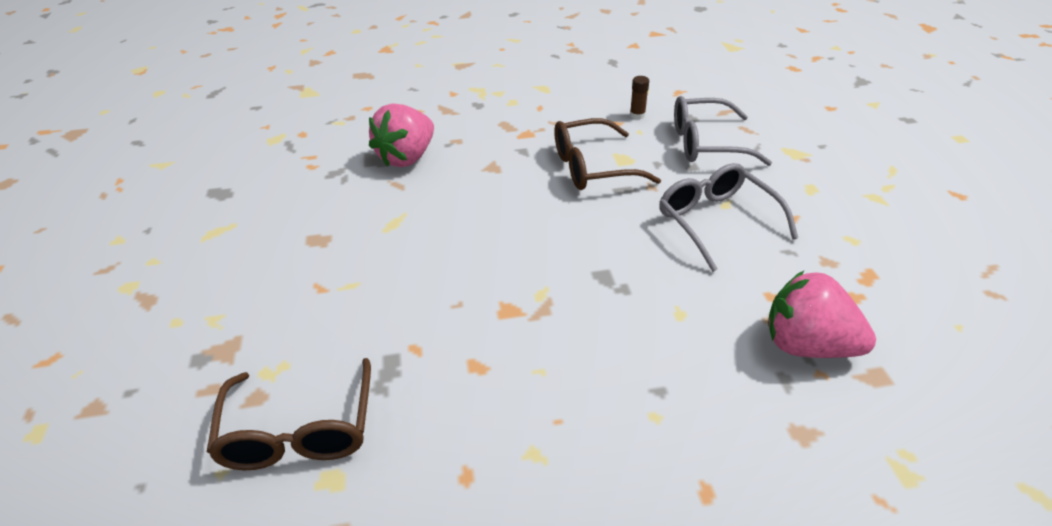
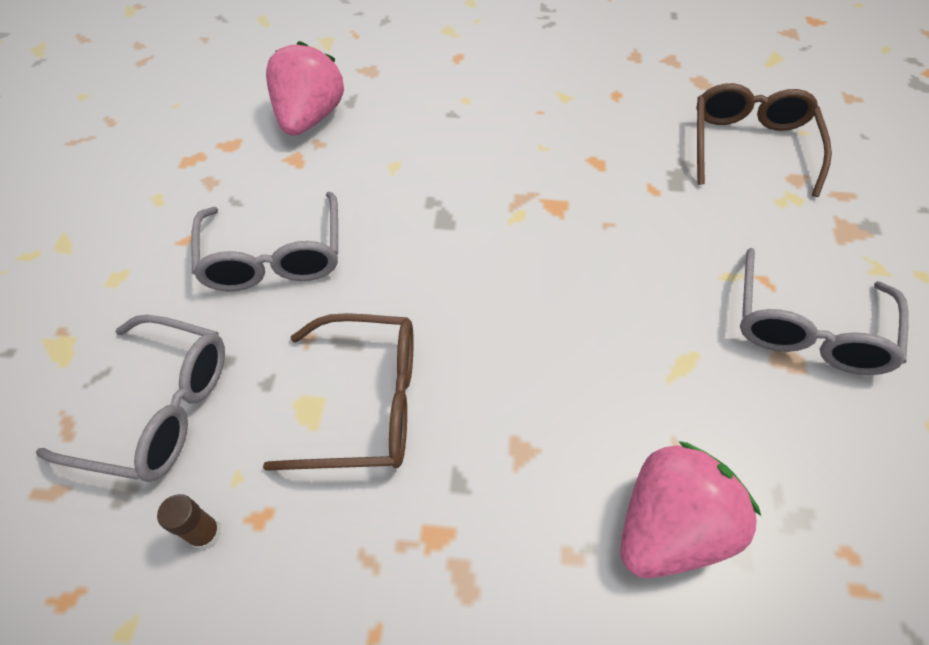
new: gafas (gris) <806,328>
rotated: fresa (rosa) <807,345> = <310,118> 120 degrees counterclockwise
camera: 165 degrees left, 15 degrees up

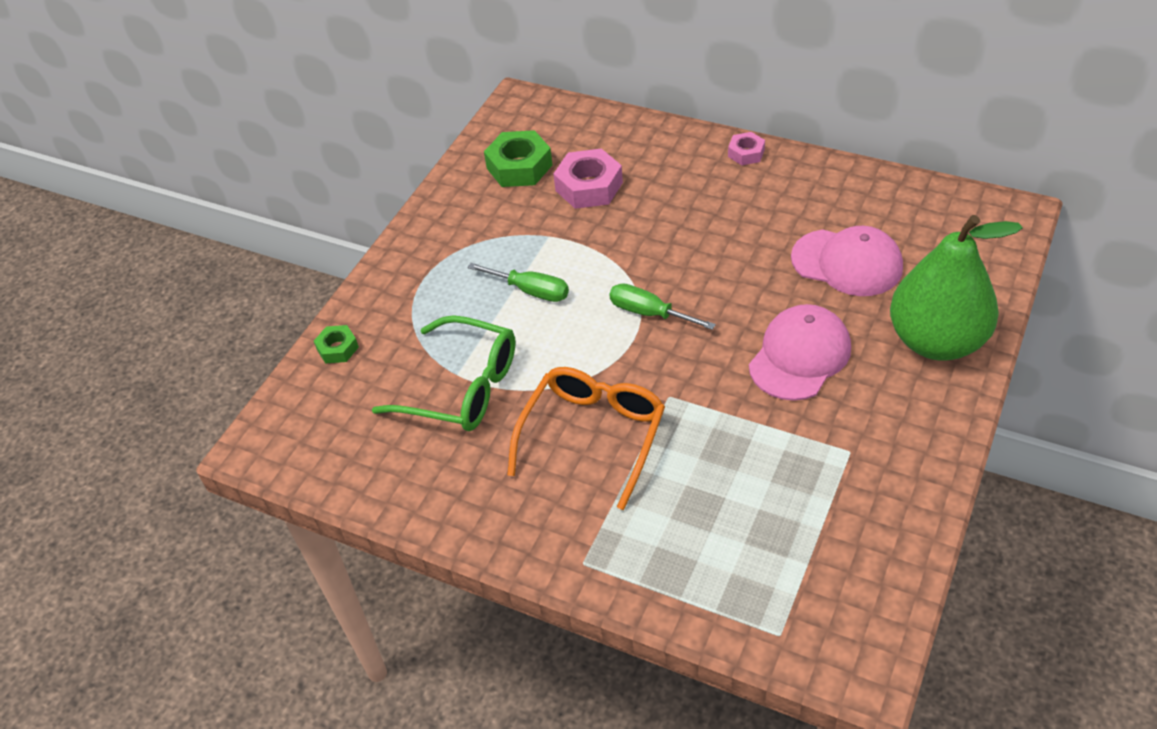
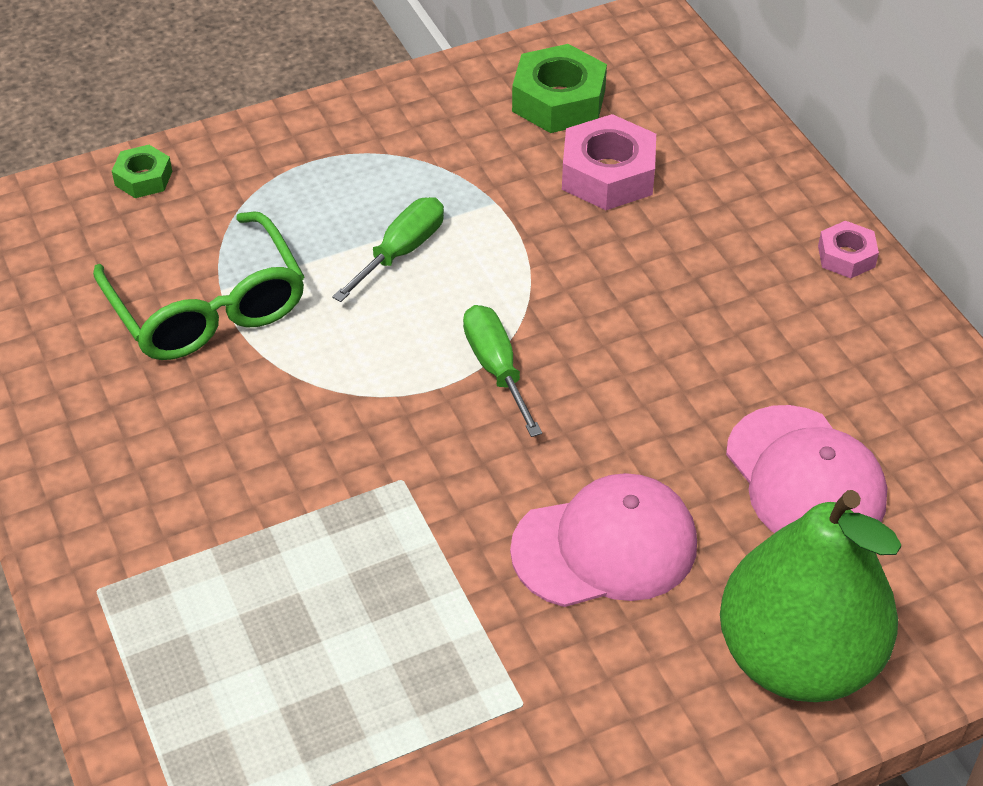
gone: gafas (naranja) <593,436>
rotated: destornillador (verde) <531,291> = <401,251> 120 degrees counterclockwise
camera: 35 degrees right, 0 degrees up

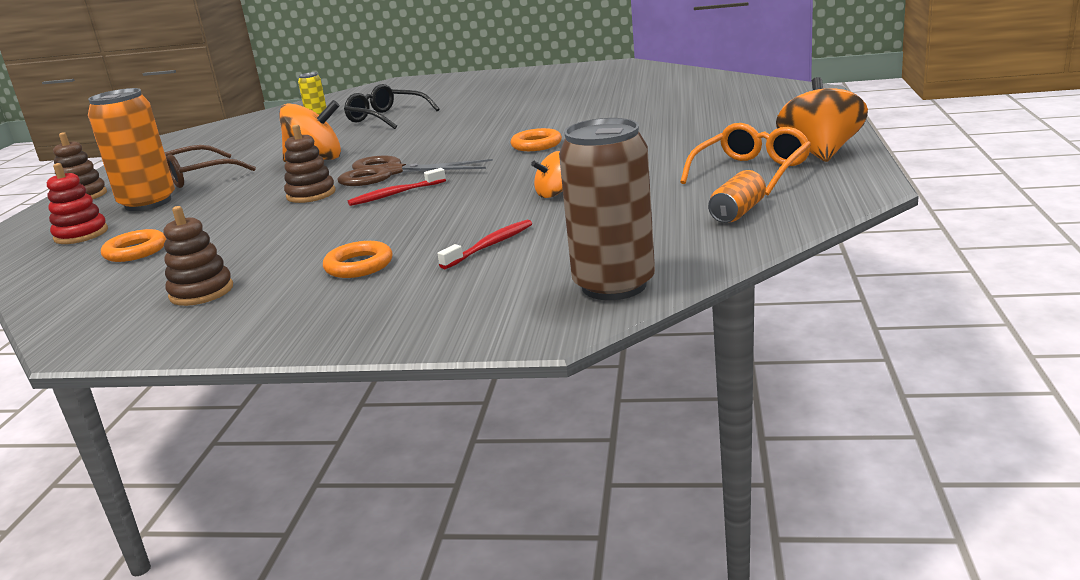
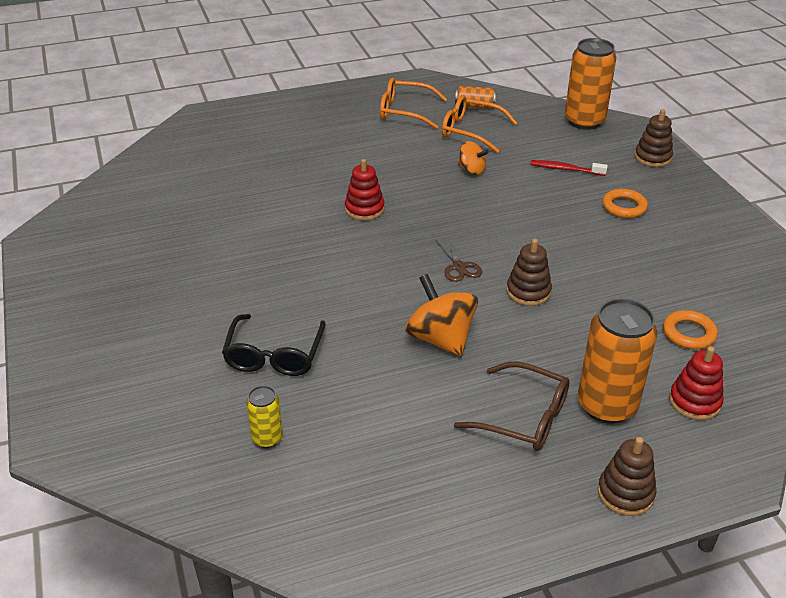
gone: cepillo de dientes (rojo) <395,194>; peonza (naranja) <820,153>
new: gafas (naranja) <470,131>
shifted: juguete apilable (marrón) <201,292> to <652,157>
swapped: anillo (naranja) <536,145> to juguete apilable (rojo) <364,209>
repainted: lata (marrón) <614,285> to lata (naranja) <584,121>
scaled: tijeras (marrón) <390,173> = <459,267> x0.52
camera: 120 degrees left, 15 degrees up

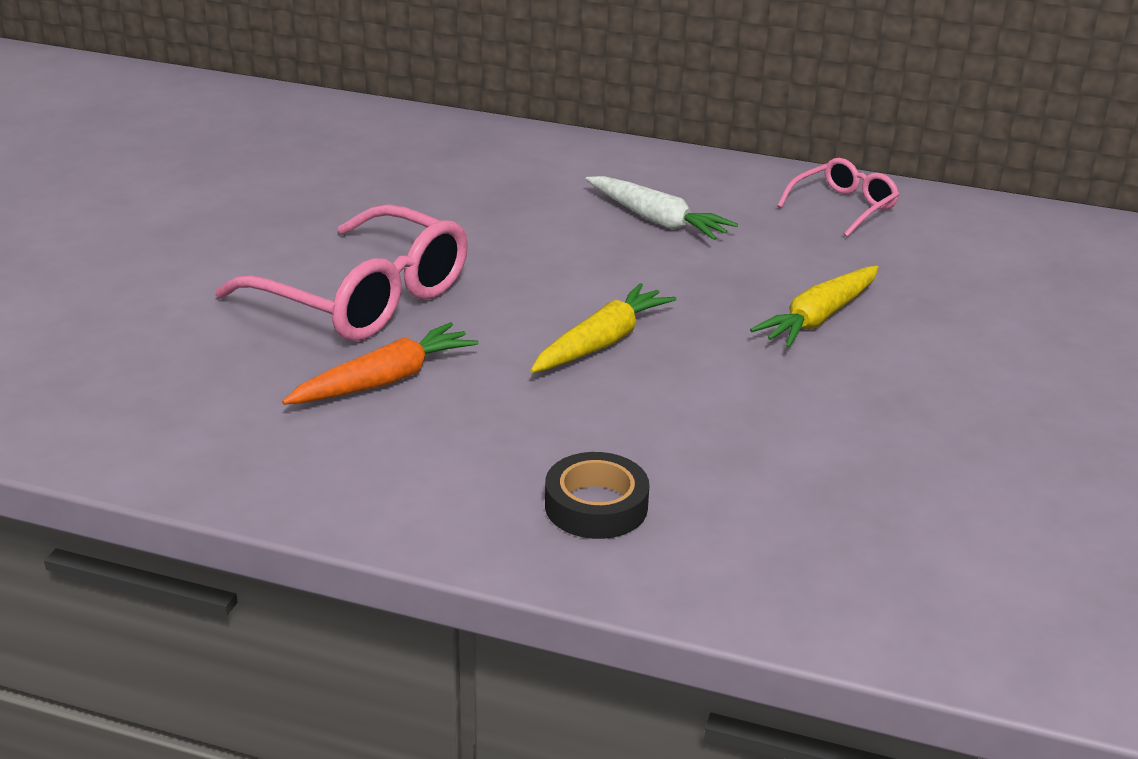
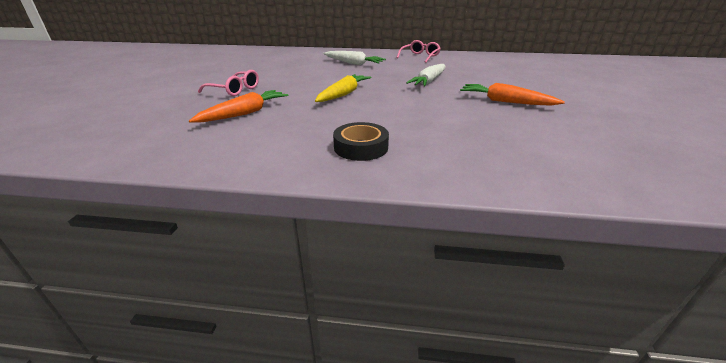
new: zanahoria (naranja) <505,102>
repainted: zanahoria (amarillo) <818,318> to zanahoria (blanco) <429,81>
scaled: gafas (rosa) <364,298> = <235,90> x0.53
camera: 10 degrees left, 0 degrees up

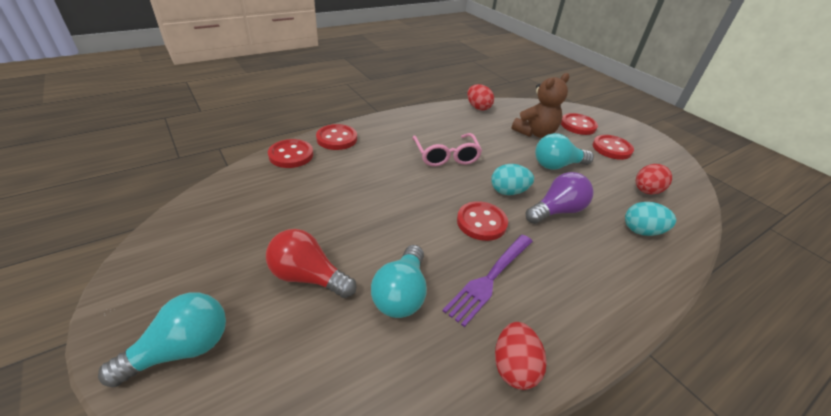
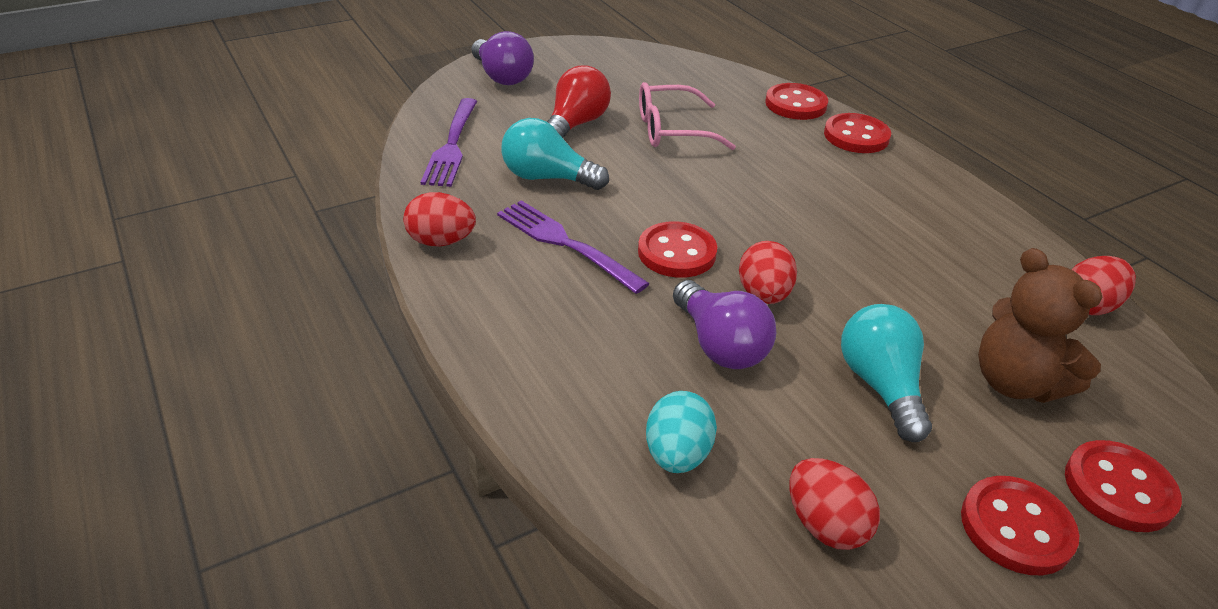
new: tenedor (morado) <452,145>
shifted: gafas (rosa) <446,156> to <672,130>
repainted: bombilla (turquesa) <182,349> to bombilla (morado) <502,76>; huevo (turquesa) <508,192> to huevo (rojo) <763,295>
camera: 95 degrees right, 0 degrees up

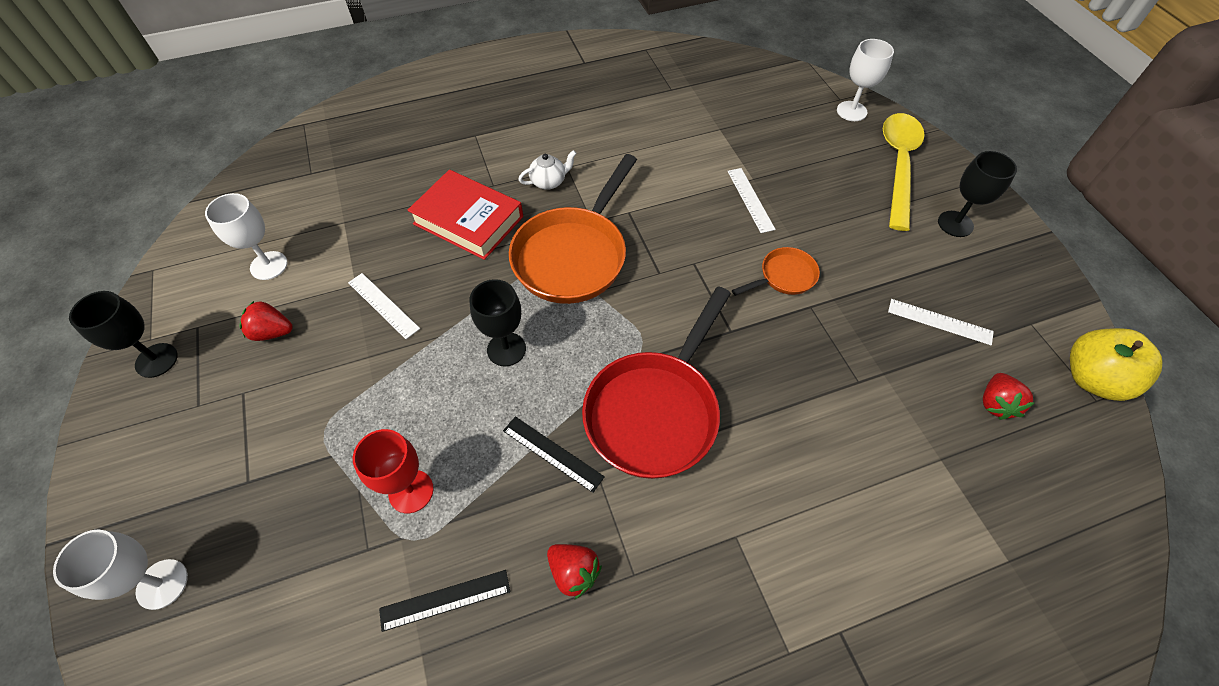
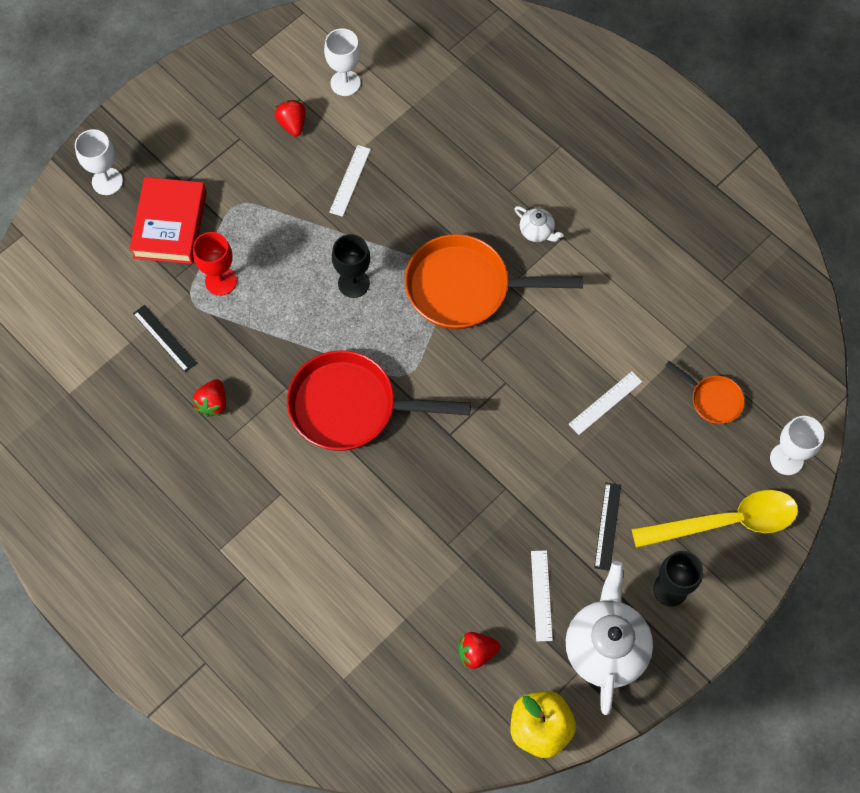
gone: copa (negro) <156,360>
new: tetera (blanco) <605,647>
shifted: libro (rojo) <468,220> to <170,225>; regla (negro) <552,453> to <607,526>; sartén (naranja) <784,276> to <713,399>
camera: 65 degrees right, 10 degrees up

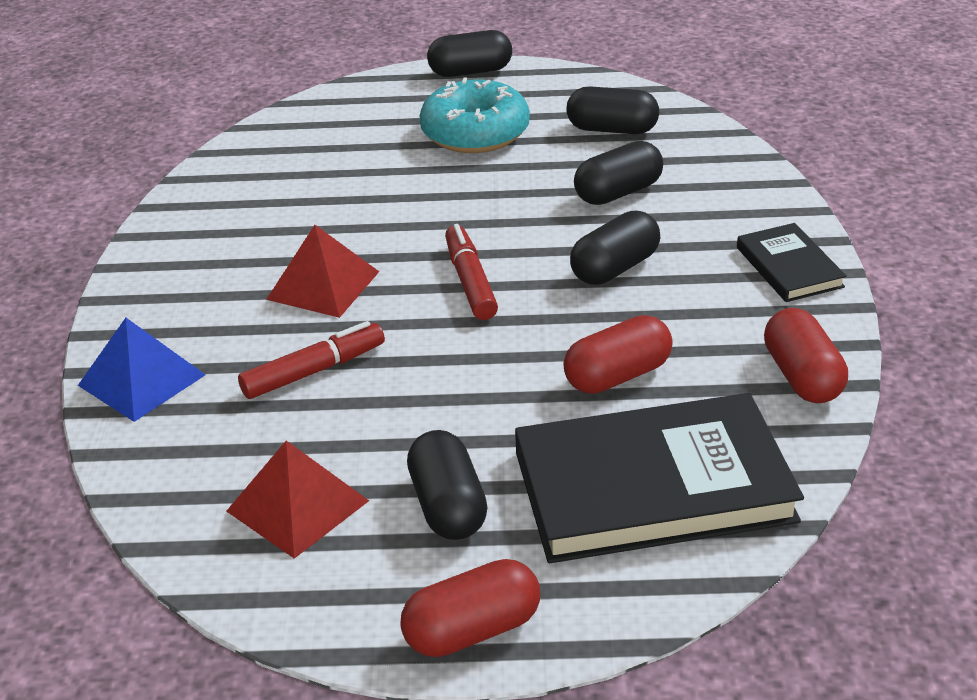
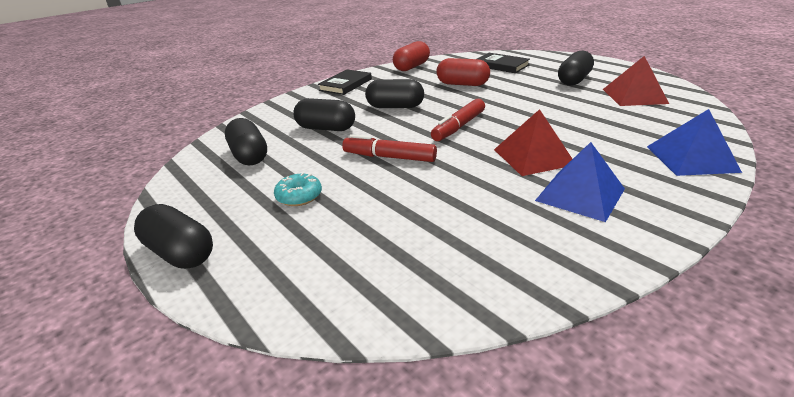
gone: cápsula (rojo) <472,630>
new: pirámide (azul) <580,194>
shifted: rotulador (rojo) <314,371> to <389,157>
scaled: rosquilla (turquesa) <475,133> = <299,196> x0.48; libro (negro) <653,486> = <501,65> x0.50
camera: 130 degrees left, 5 degrees down

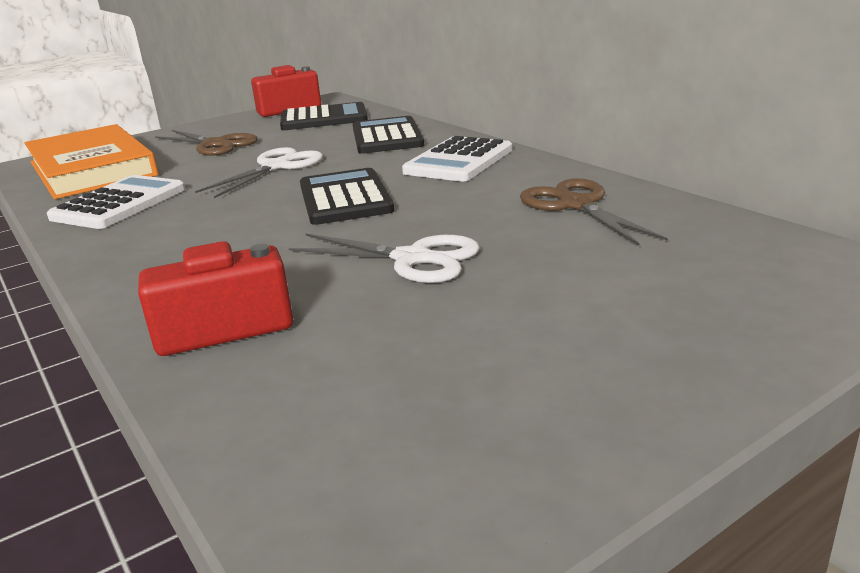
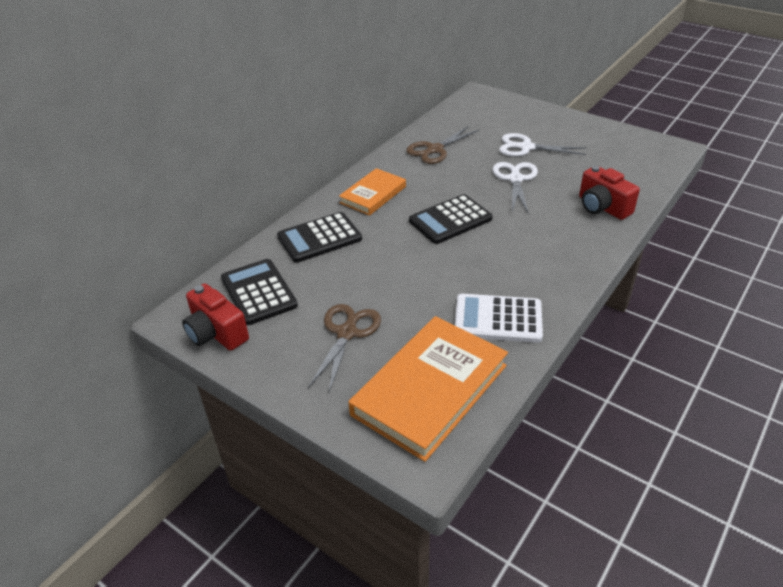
shifted: tijeras (blanco) <276,167> to <526,147>
swapped: calculadora (blanco) <459,161> to libro (naranja) <373,195>
camera: 110 degrees left, 15 degrees up

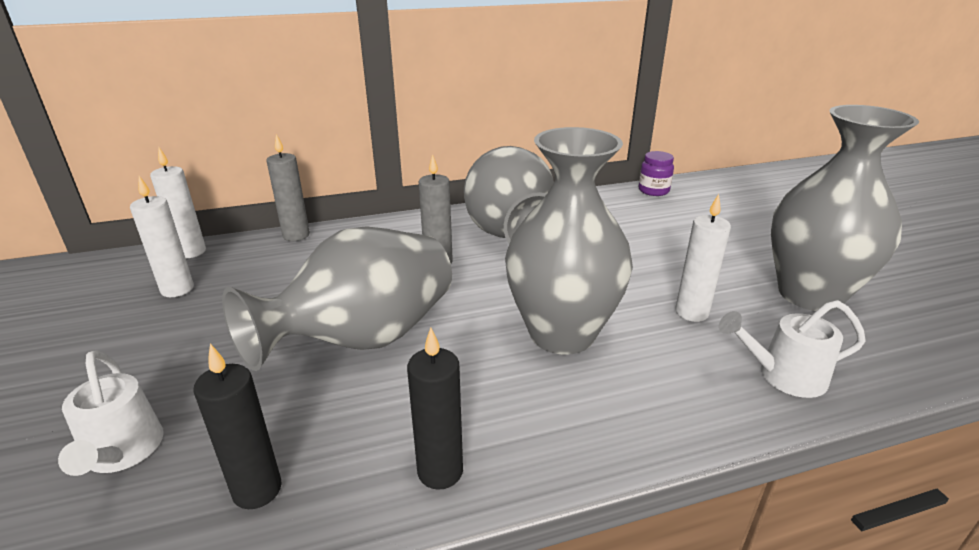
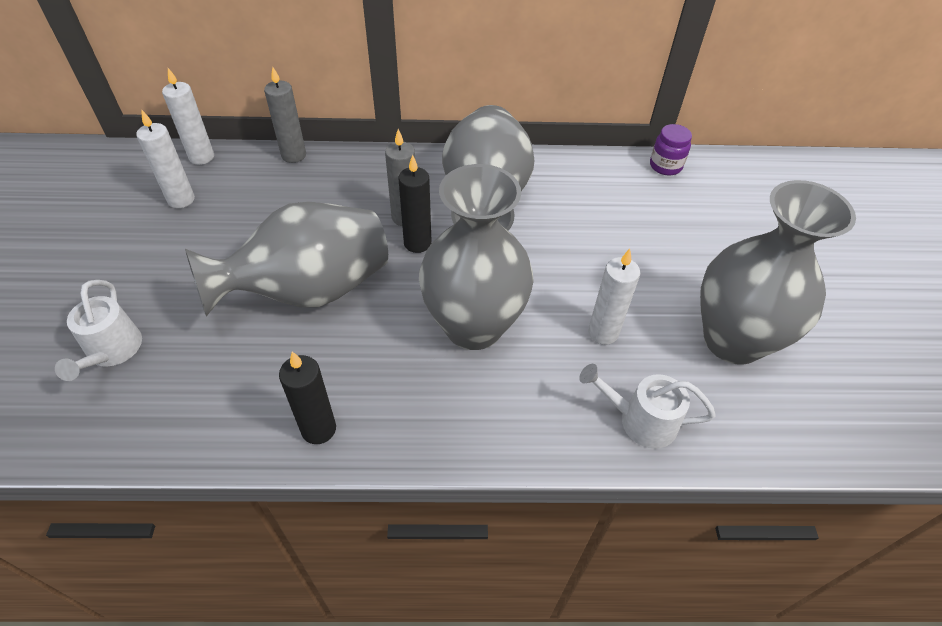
shifted: vela (negro) <257,490> to <417,243>
camera: 15 degrees right, 20 degrees up

